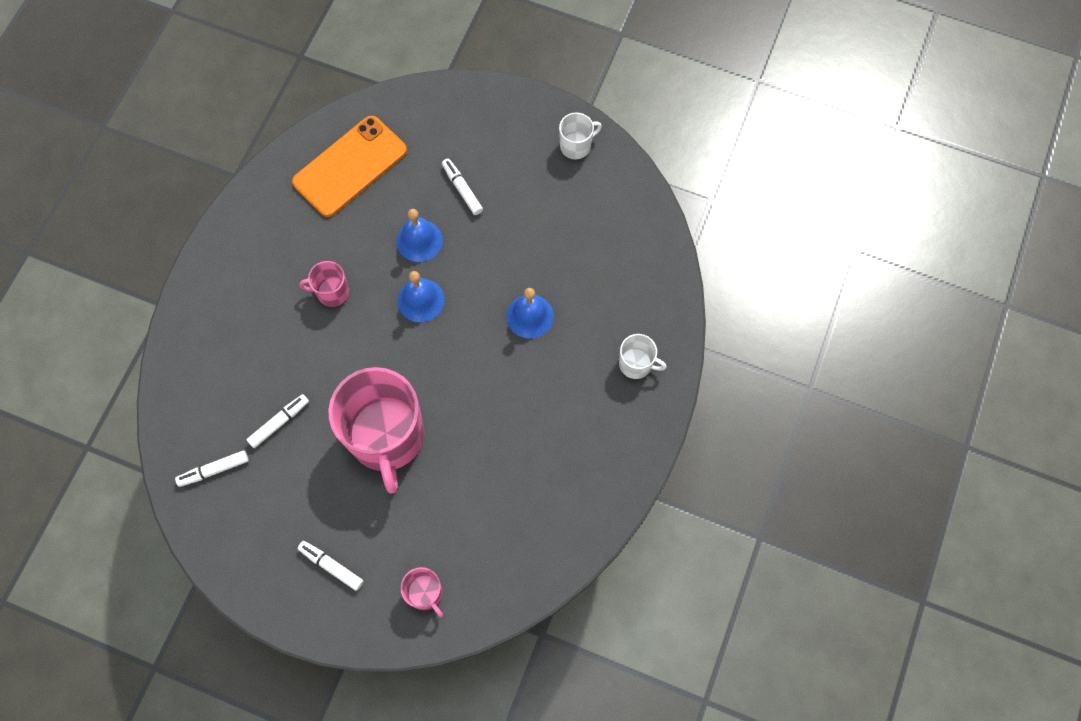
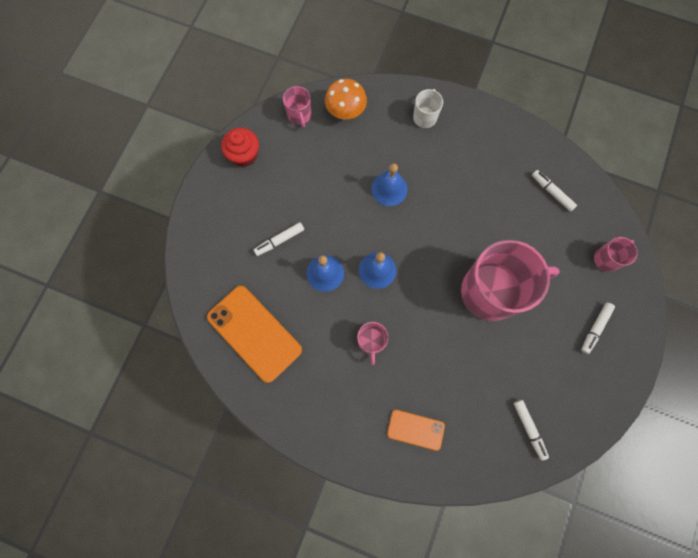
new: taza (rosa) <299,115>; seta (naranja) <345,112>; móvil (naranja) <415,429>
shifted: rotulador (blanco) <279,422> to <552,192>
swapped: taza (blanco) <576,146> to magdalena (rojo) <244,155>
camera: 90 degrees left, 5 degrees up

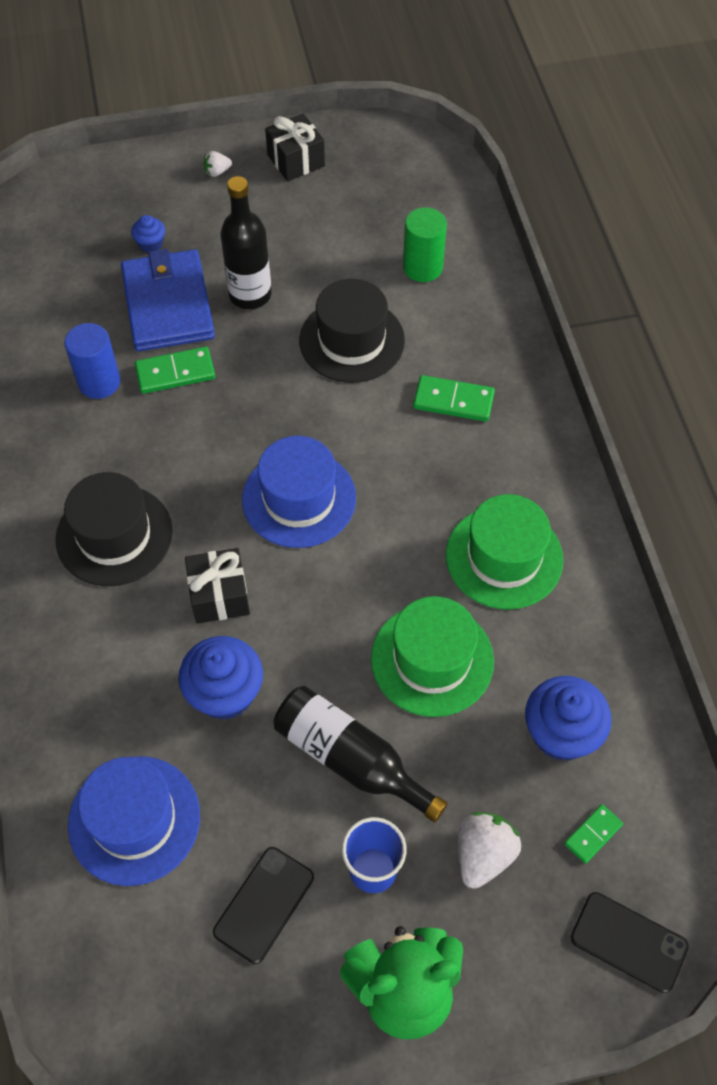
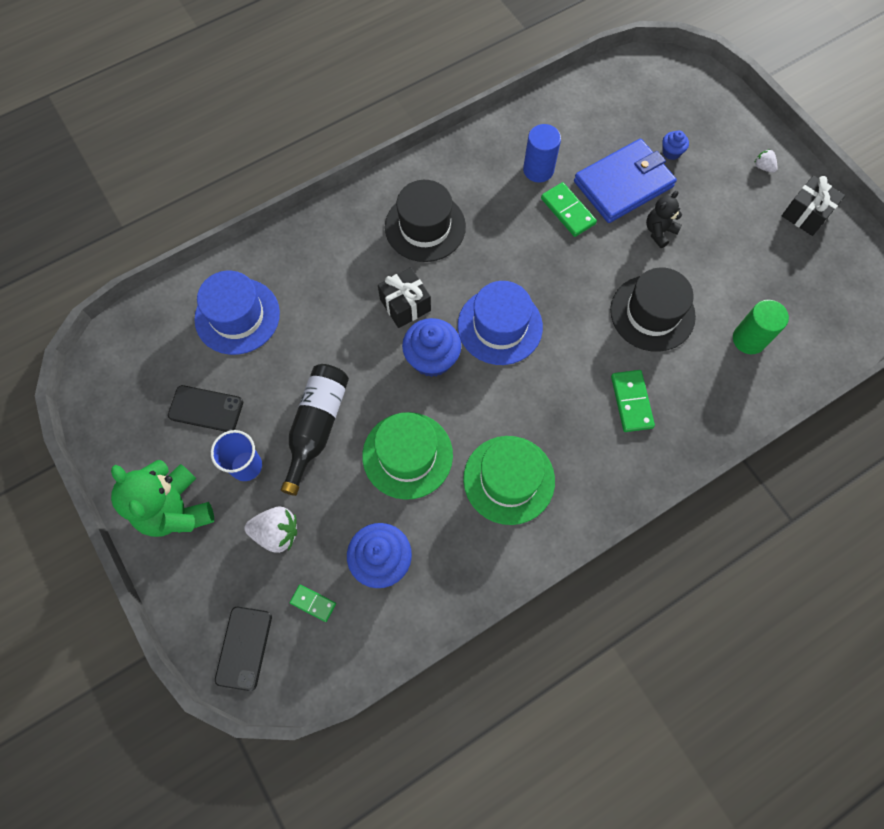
shifted: magdalena (azul) <225,693> to <432,359>
swapped: botella (negro) <250,295> to osito (negro) <659,231>
camera: 70 degrees right, 10 degrees up

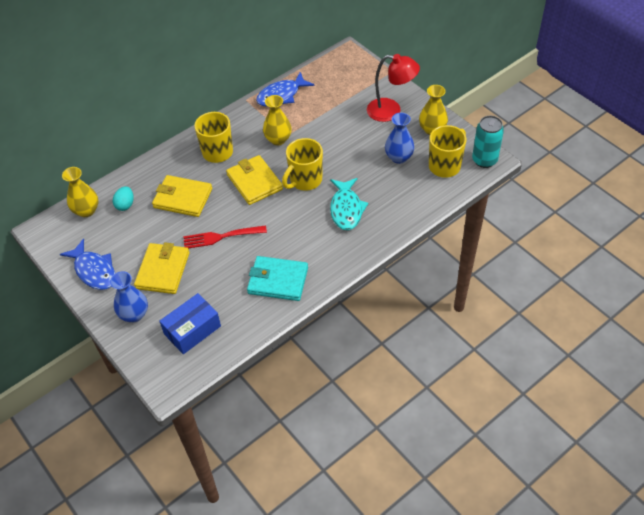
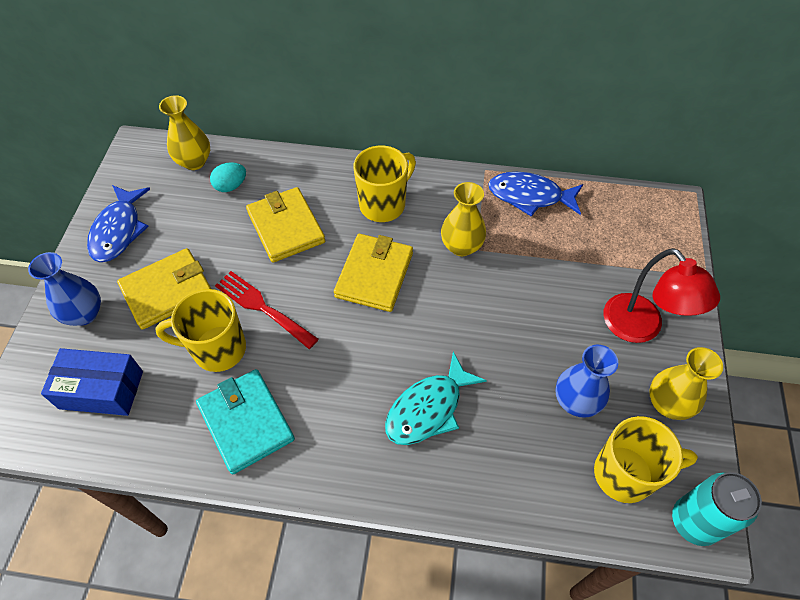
shifted: taza (amarillo) <305,180> to <217,349>
camera: 45 degrees right, 5 degrees up

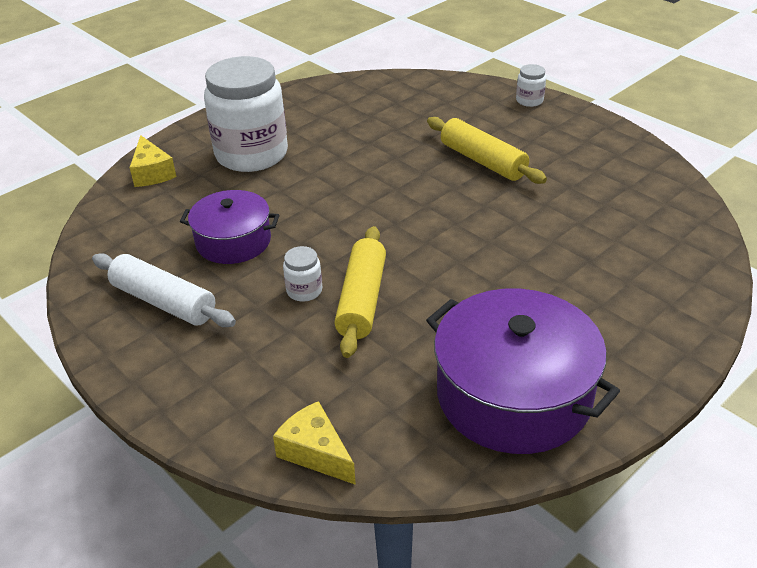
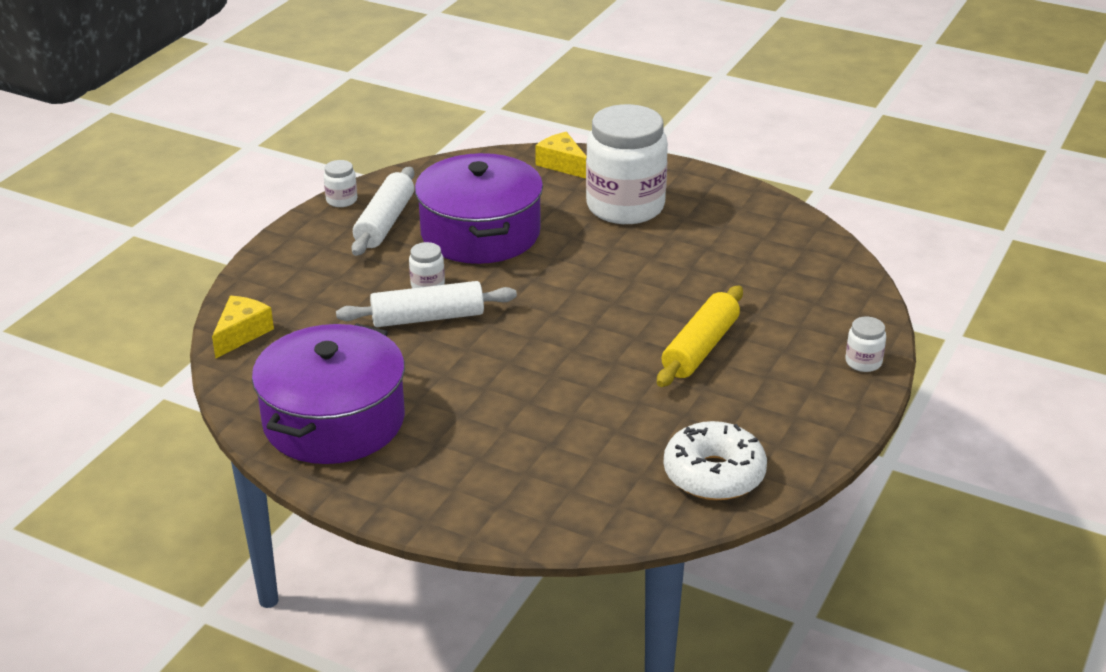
new: tarro (blanco) <341,200>; rosquilla (blanco) <714,474>
repainted: rodillo (amarillo) <362,300> to rodillo (blanco) <428,318>
rotated: queso (amarillo) <152,173> = <562,164> 90 degrees clockwise
scaled: olla (morado) <233,241> = <480,233> x1.65
camera: 70 degrees right, 5 degrees down

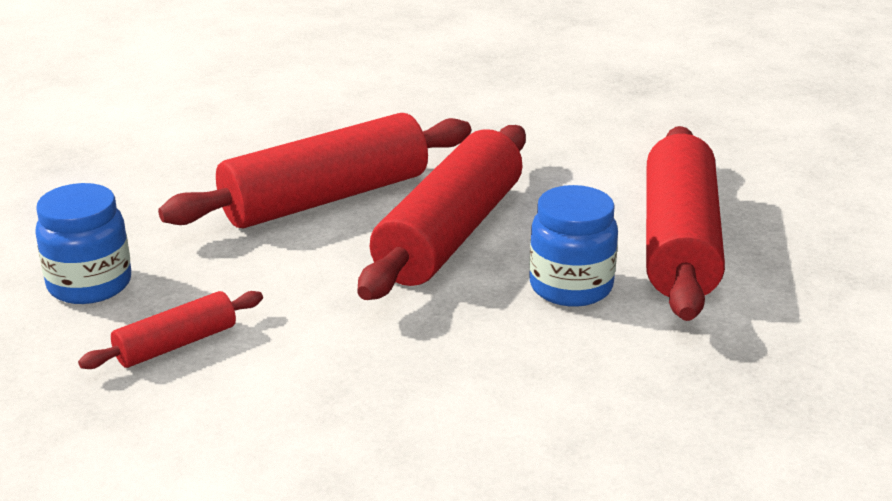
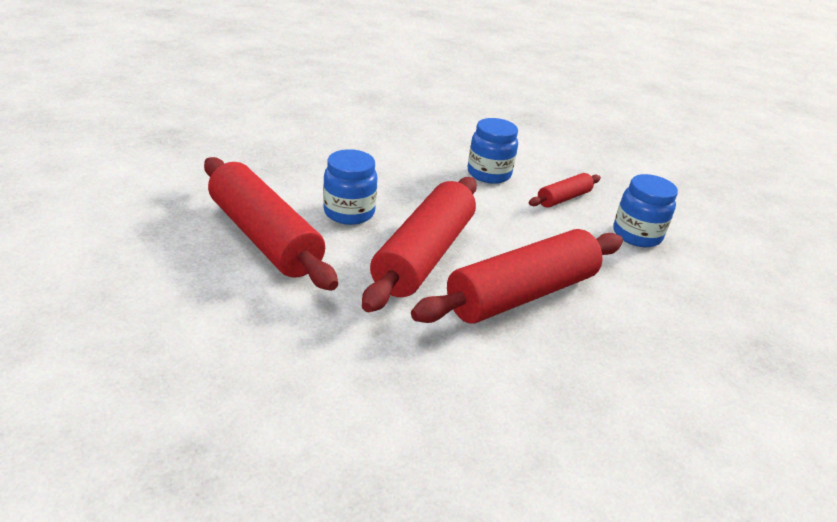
new: tarro (azul) <489,174>
rotated: rodillo (rojo) <679,243> = <265,237> 45 degrees counterclockwise
camera: 175 degrees right, 5 degrees up

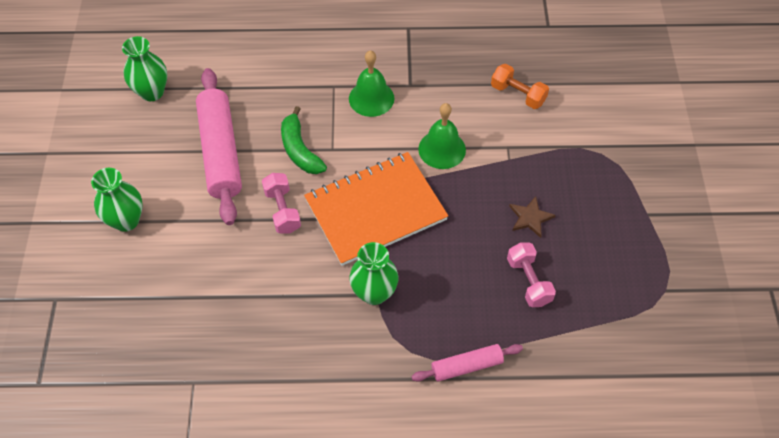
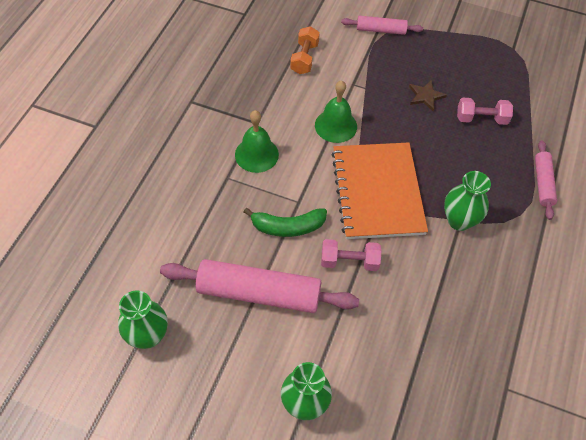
new: rodillo (rosa) <381,30>
rotated: mancuerna (naranja) <518,94> = <304,58> 45 degrees counterclockwise
camera: 70 degrees left, 0 degrees up

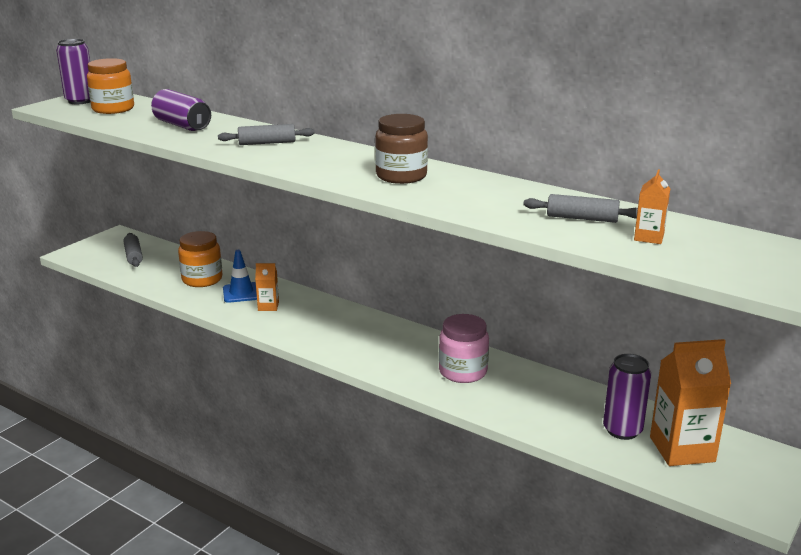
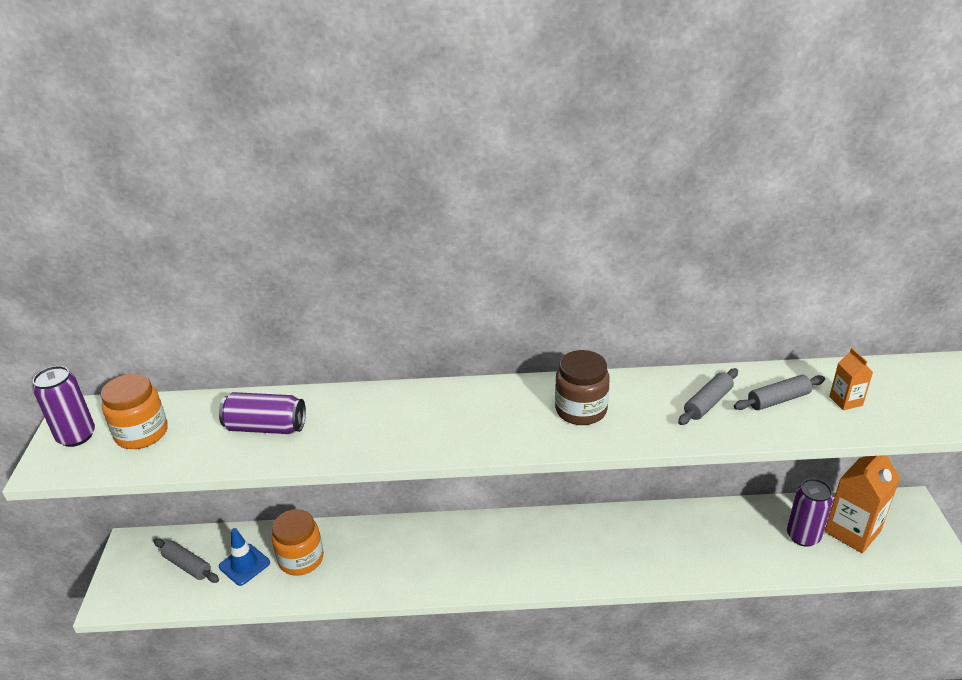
gone: cartón de leche (naranja) <268,306>; tarro (rosa) <463,371>
shifted: rodillo (gris) <267,143> to <708,403>; cono de tráfico (azul) <241,293> to <244,564>
camera: 35 degrees left, 10 degrees up

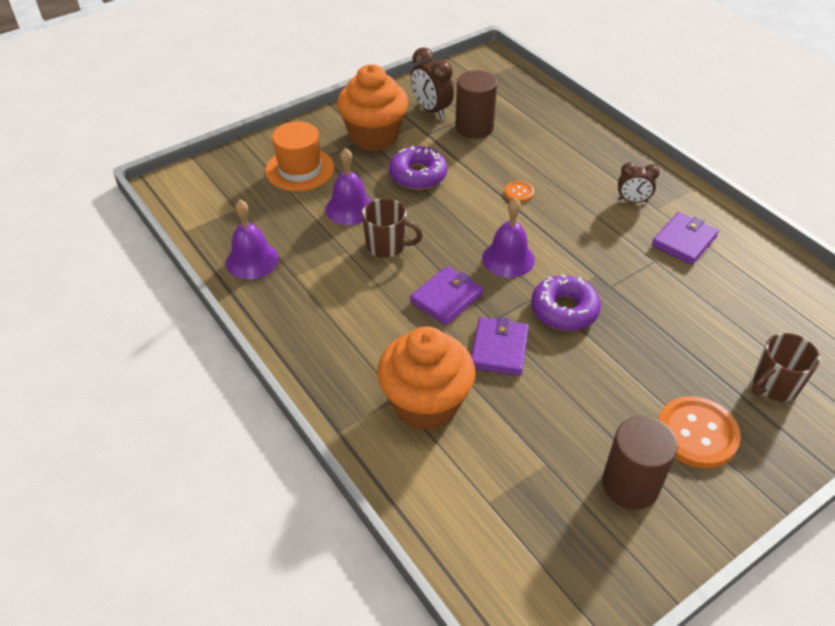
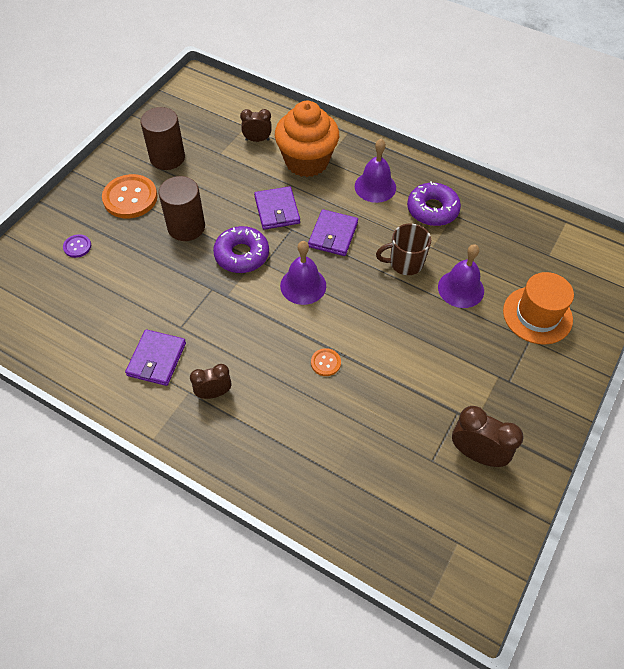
gone: magdalena (naranja) <374,136>
new: despertador (marrón) <257,140>
shifted: campana (morado) <252,260> to <375,187>; rosquilla (morado) <418,175> to <432,210>; cilindro (marrón) <474,127> to <186,227>
swapped: taza (marrón) <774,386> to botón (morado) <77,246>
camera: 155 degrees right, 10 degrees up

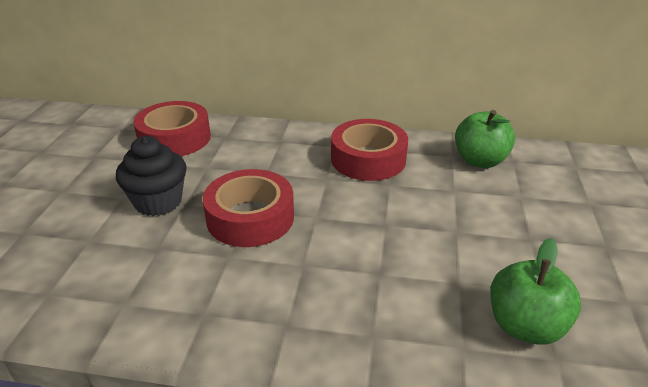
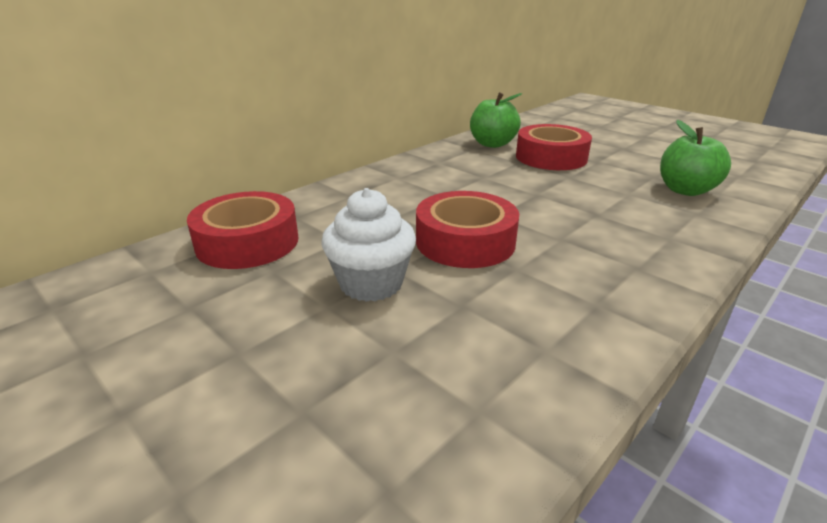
shifted: cinta adhesiva (rojo) <368,159> to <551,157>
repainted: magdalena (negro) <158,202> to magdalena (blanco) <371,283>
camera: 55 degrees left, 5 degrees down

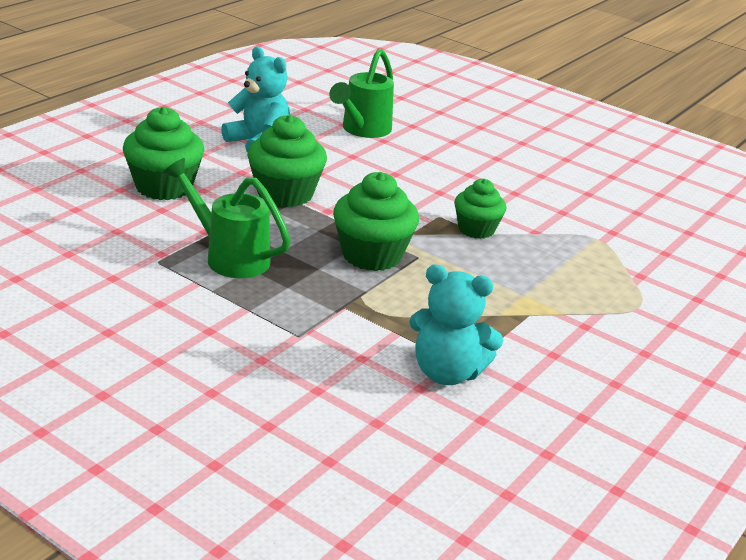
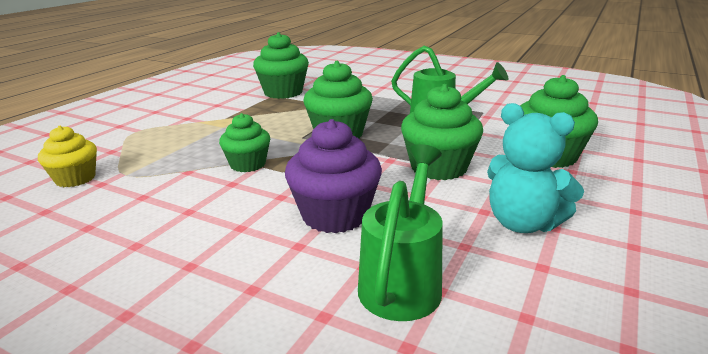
new: magdalena (amarillo) <75,178>; magdalena (morado) <335,215>
swapped: osito (turquesa) <447,373> to magdalena (verde) <283,92>
camera: 175 degrees right, 5 degrees down

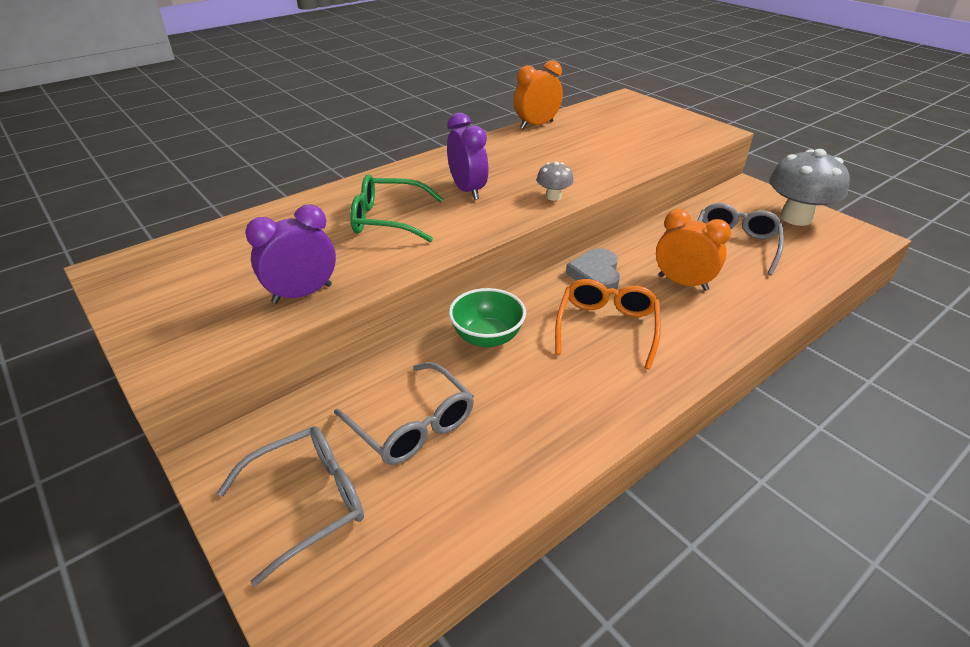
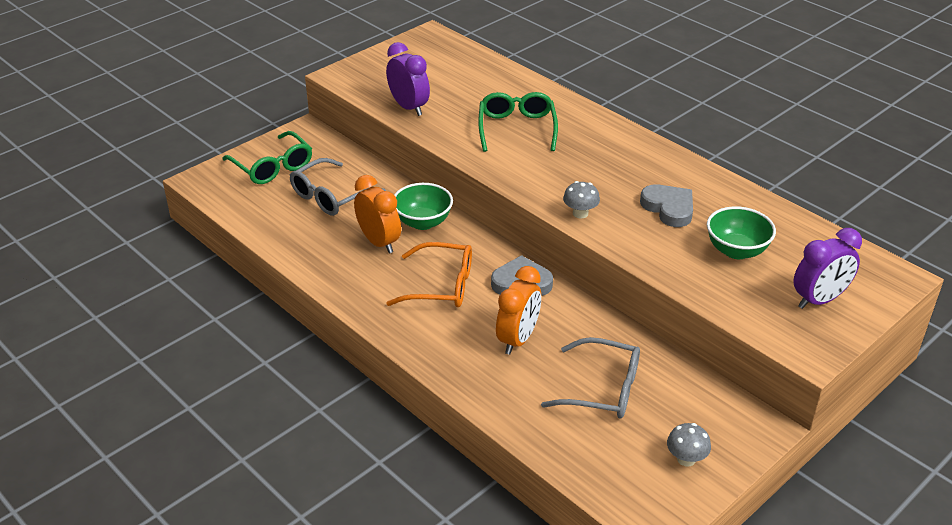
new: corazón (gris) <669,208>; cuenco (verde) <736,250>
shifted: despertador (morado) <467,190> to <819,300>; despertador (naranja) <536,125> to <379,242>
repainted: gafas (gris) <308,502> to gafas (verde) <272,167>
scaled: seta (gris) <796,218> = <686,459> x0.46
camera: 85 degrees right, 0 degrees up

